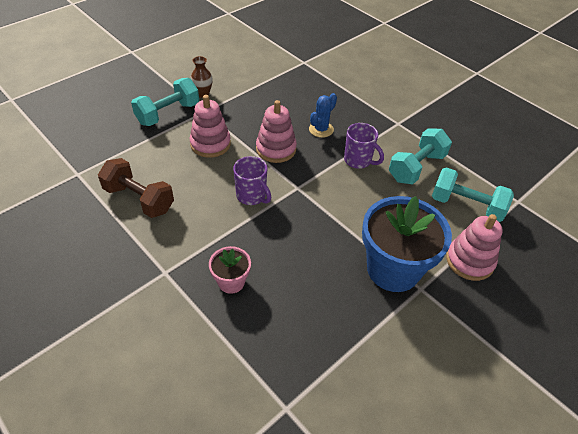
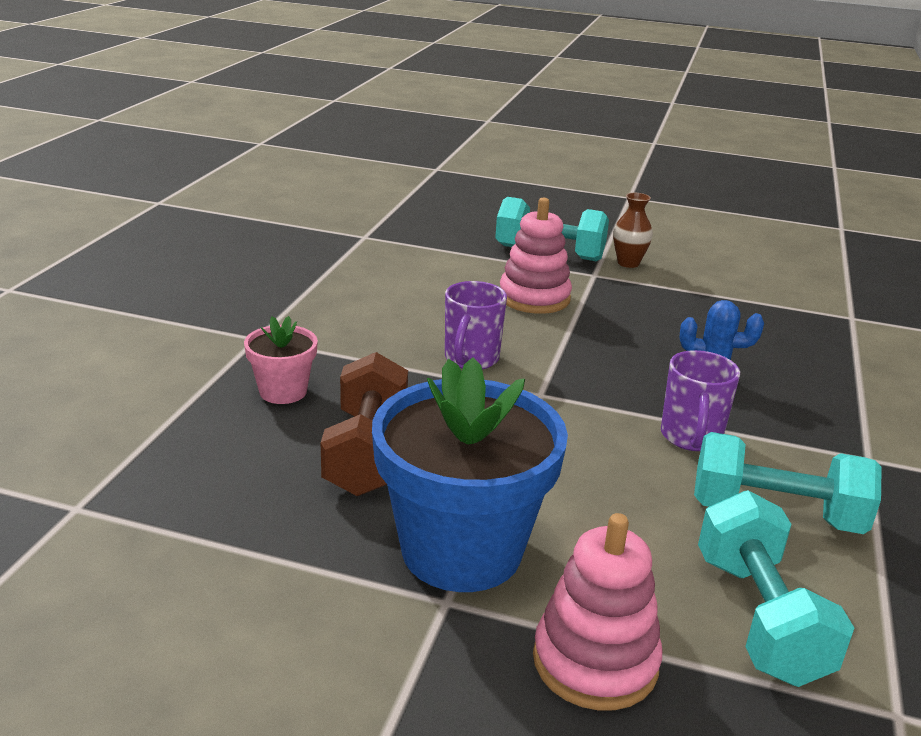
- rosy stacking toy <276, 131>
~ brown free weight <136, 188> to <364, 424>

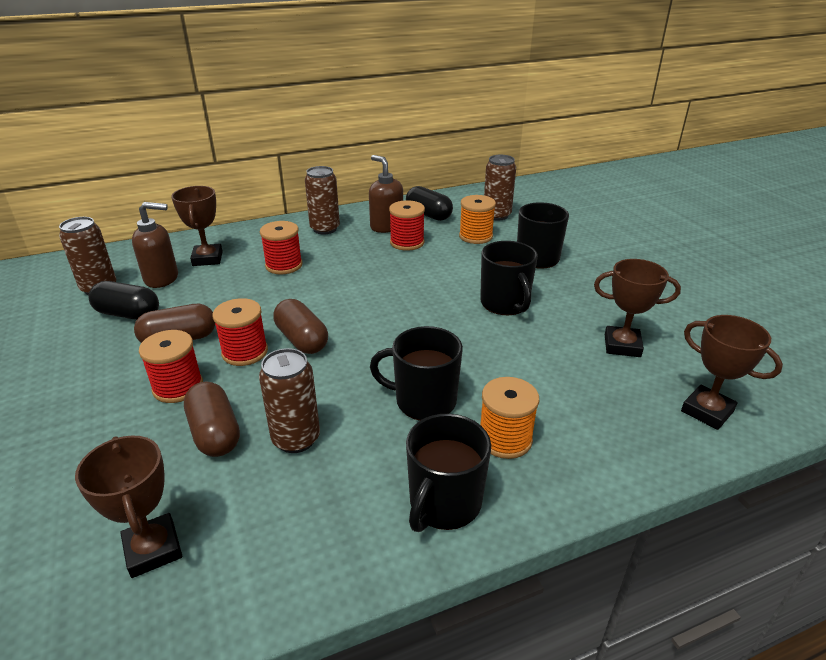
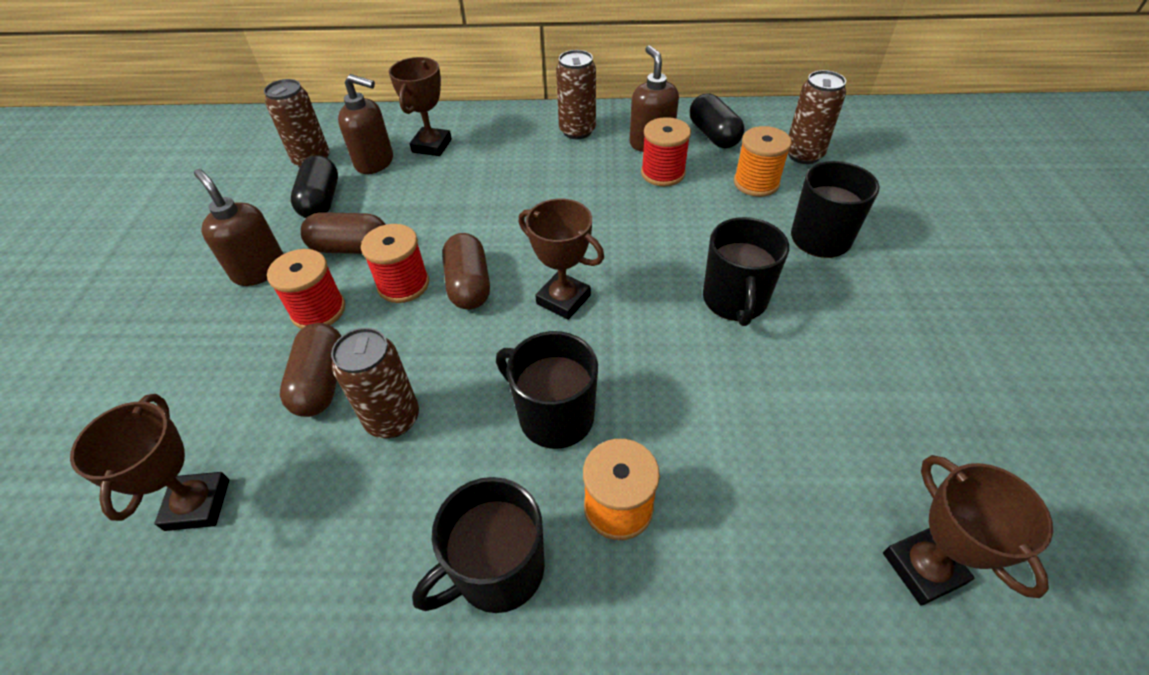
- scarlet bobbin <281, 247>
~ brown trophy <637, 308> to <561, 259>
~ black pill shape <124, 300> = <314, 186> 45 degrees clockwise
+ brown soap pump <239, 227>

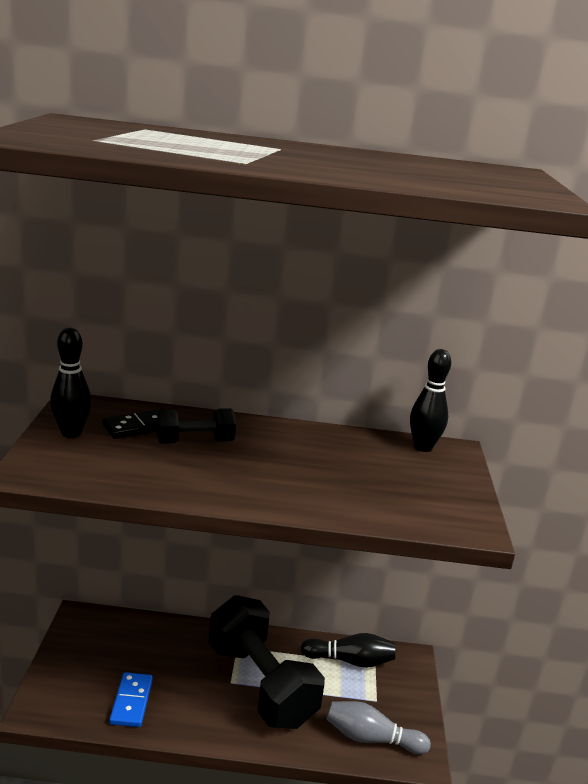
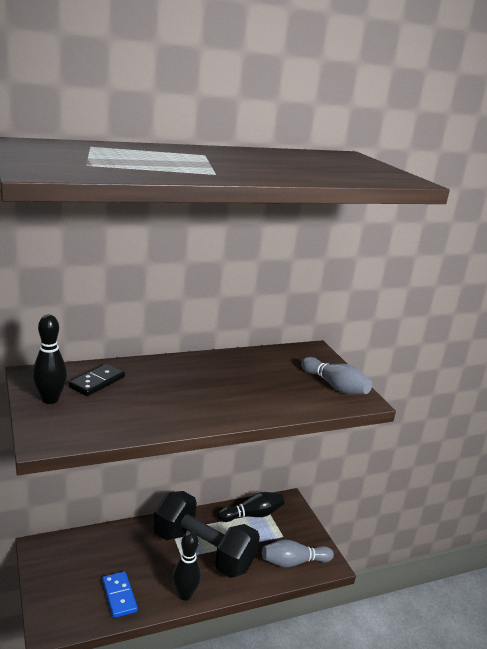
~ black tenpin <430, 400> to <186, 566>
- black free weight <196, 426>
+ ash-grey tenpin <336, 375>

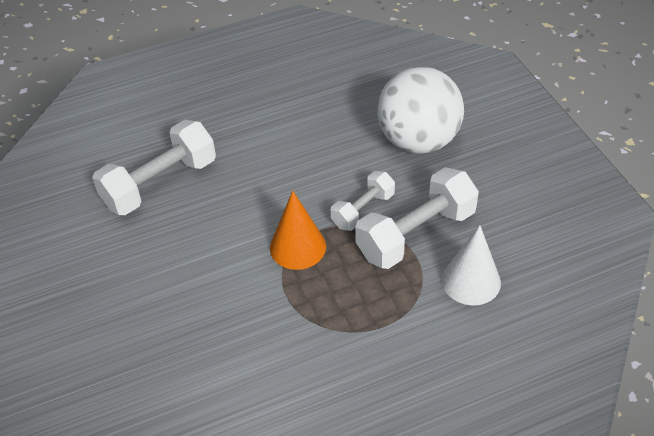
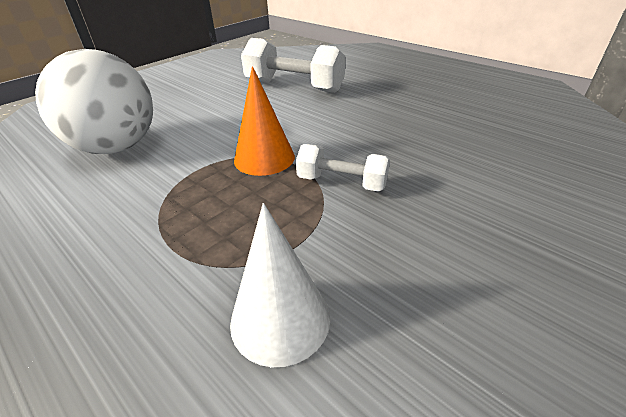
~ pure white play ball <420, 110> to <94, 101>
- pure white free weight <417, 218>

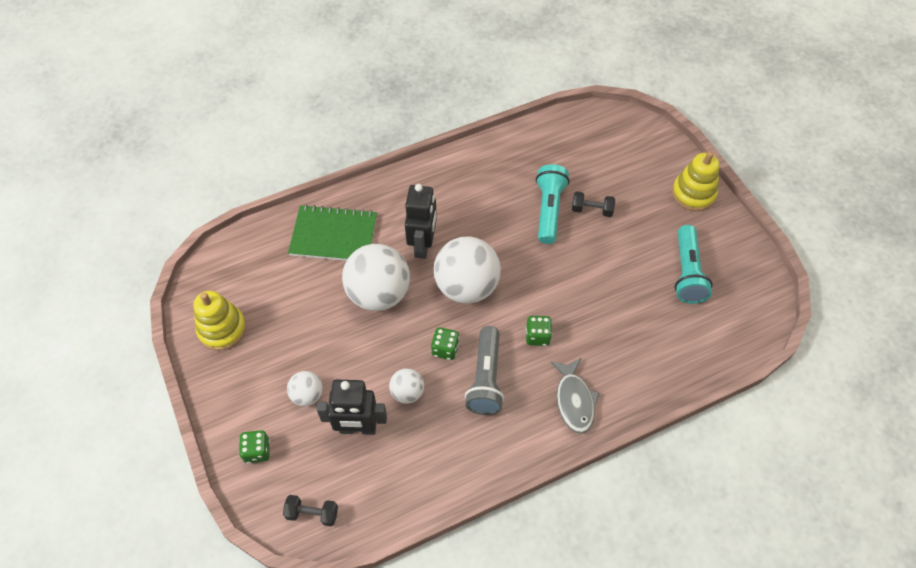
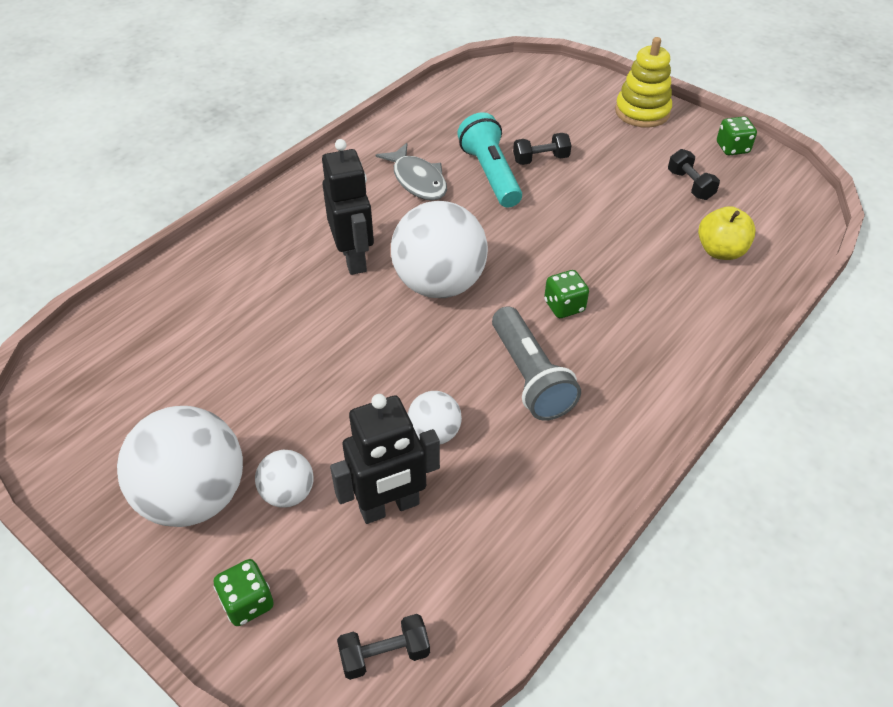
- green notepad <332, 232>
~ turquoise torch <694, 264> to black free weight <694, 174>
~ pure white play ball <376, 277> to <180, 466>
- golden stacking toy <220, 321>
~ green die <445, 343> to <737, 136>
~ ash-grey toy fish <575, 396> to <411, 172>
+ golden toy apple <727, 233>

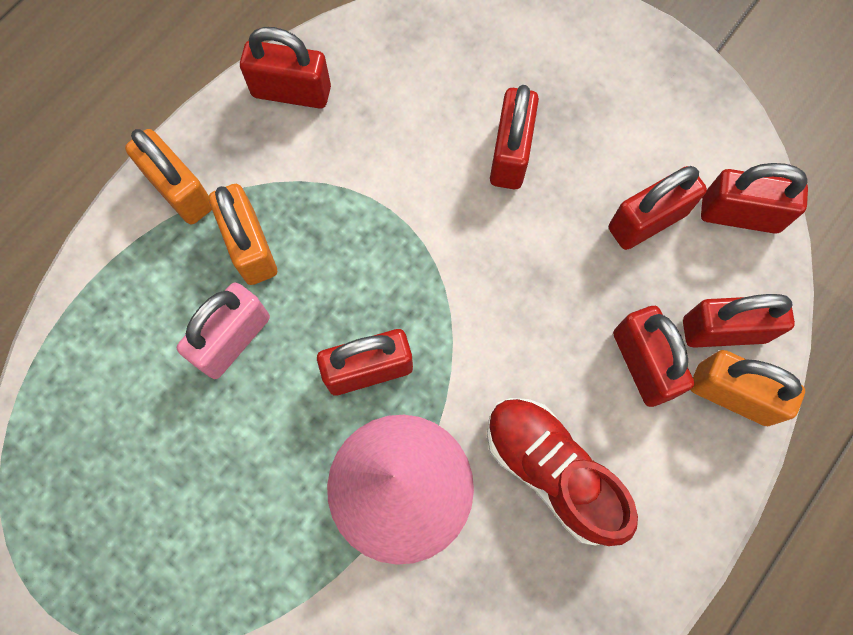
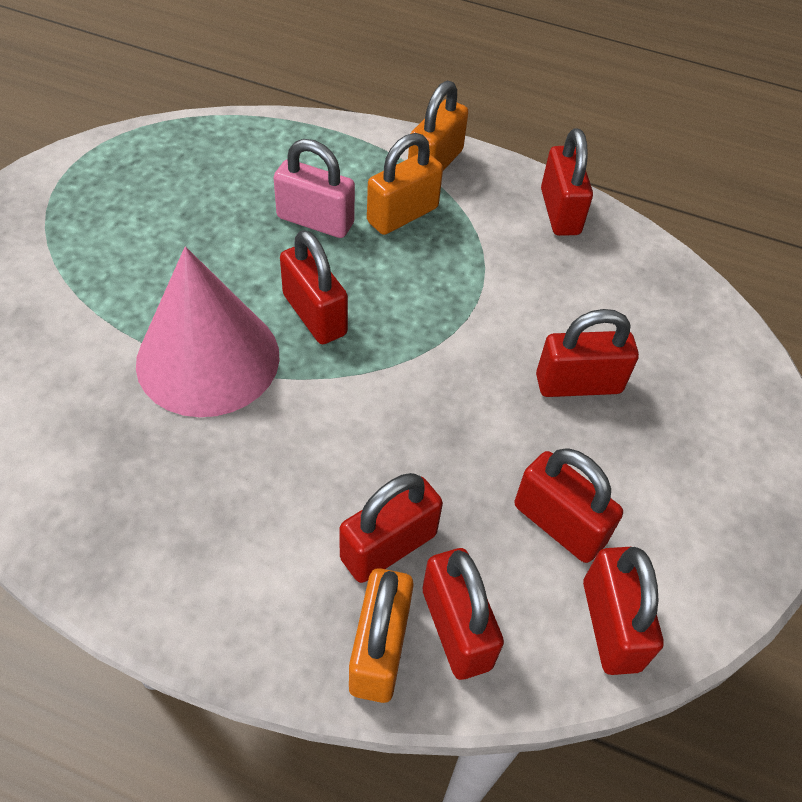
- scarlet lace-up shoe <562, 472>

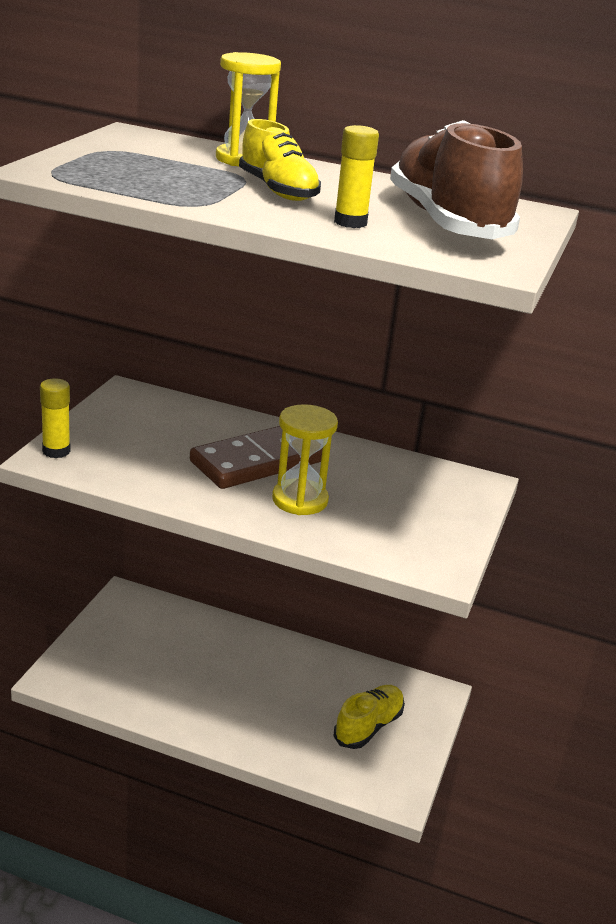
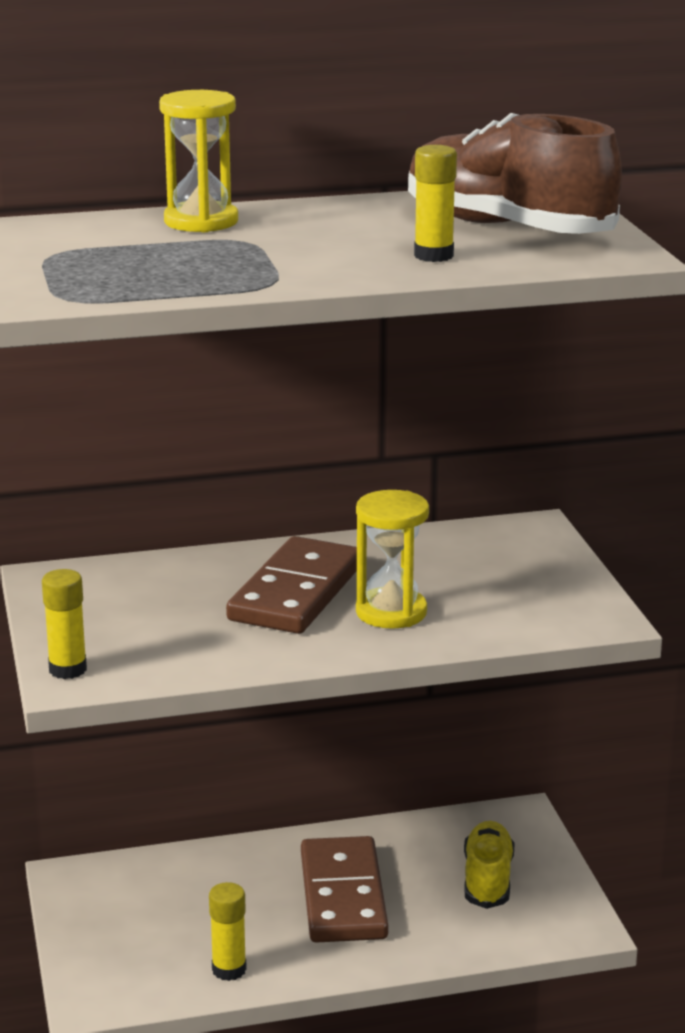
- golden lace-up shoe <280, 160>
+ brown domino <344, 889>
+ golden stick of glue <228, 931>

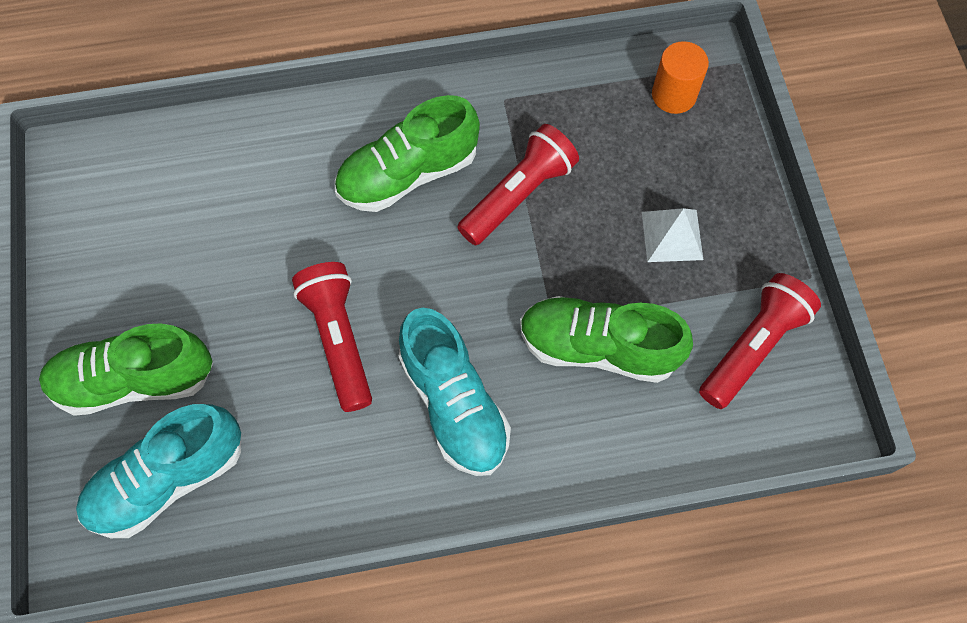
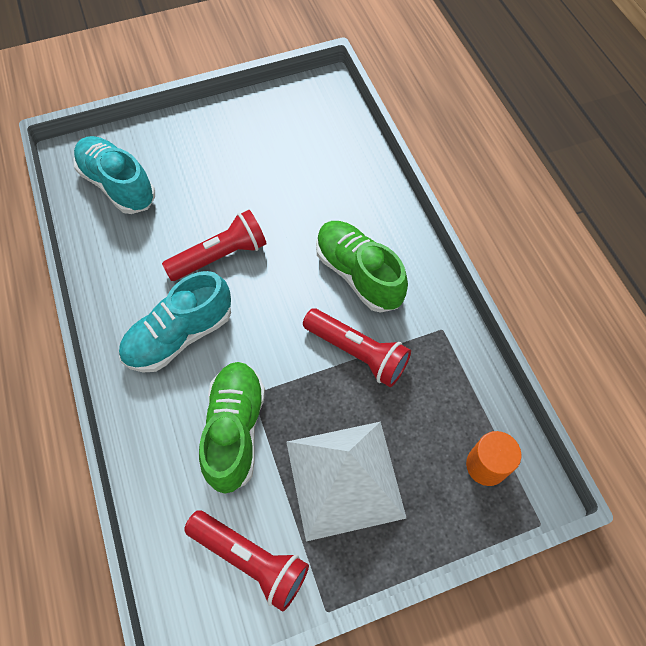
~ pure white pyramid <672, 235> = <346, 481> x2.07
- green lace-up shoe <126, 370>

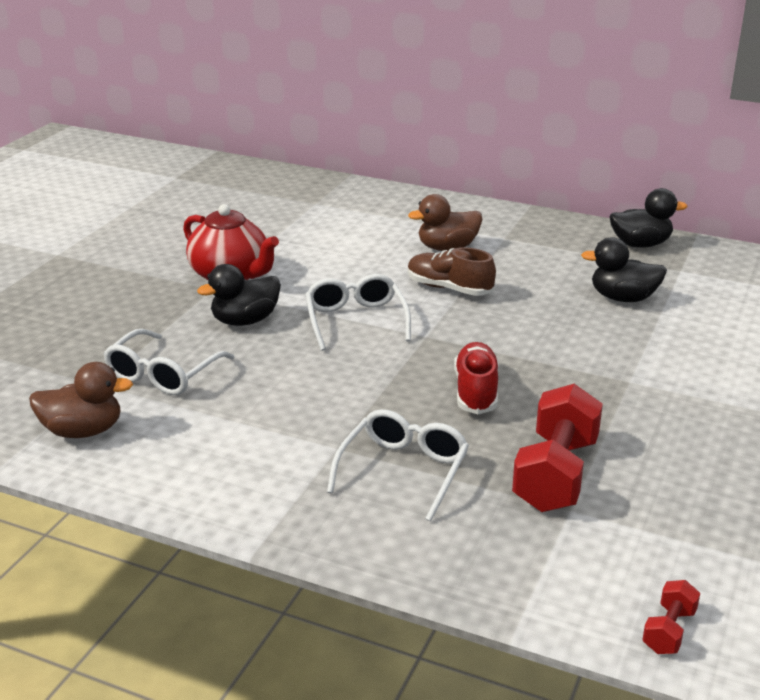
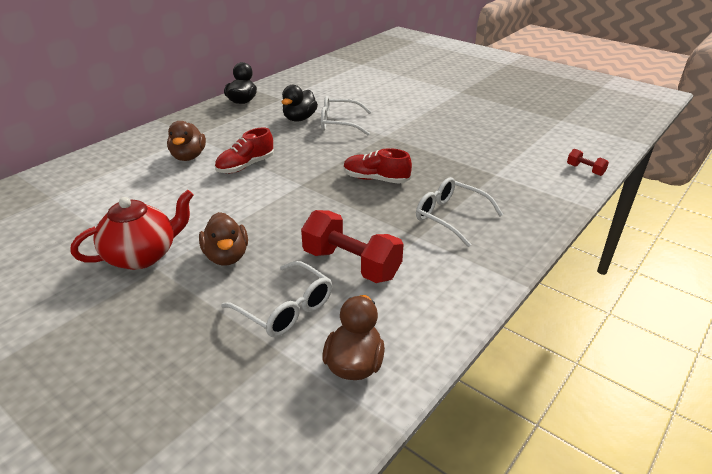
~ brown lace-up shoe <452, 271> to scarlet lace-up shoe <244, 150>
~ black rubber duck <239, 295> to brown rubber duck <223, 239>
~ pure white spectacles <358, 312> to <346, 115>
~ scarlet free weight <557, 448> to <352, 246>

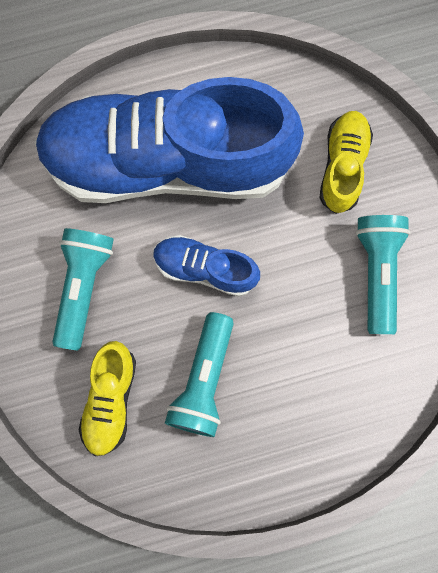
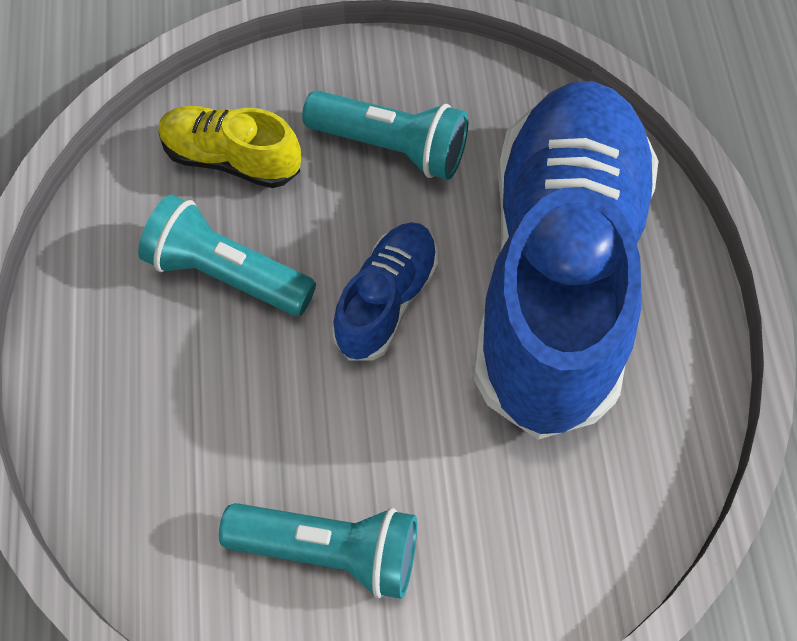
- golden lace-up shoe <346, 162>

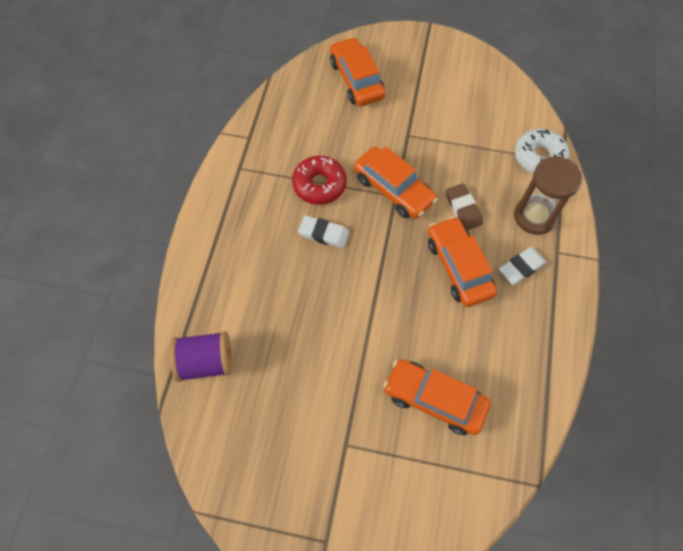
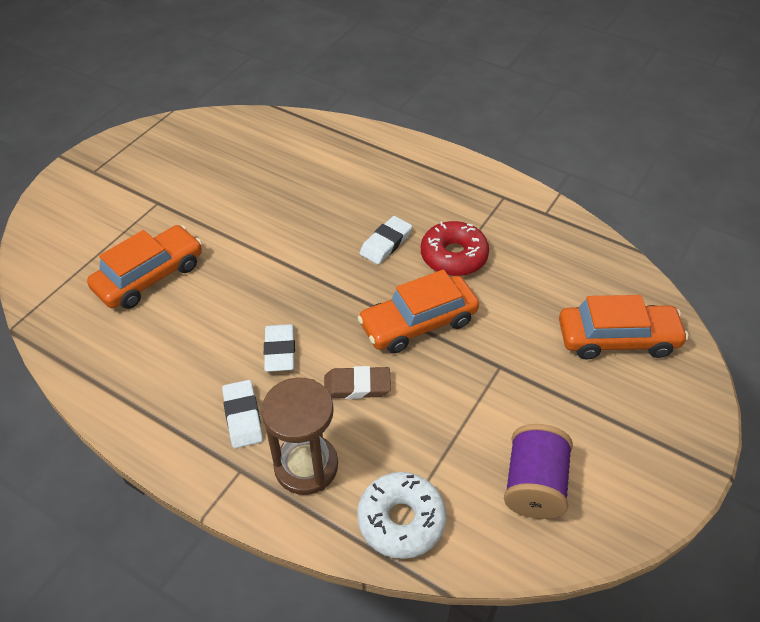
~ orange-coloured car <462, 261> to pure white gum eraser <279, 348>
~ royal purple bobbin <201, 356> to <538, 471>

